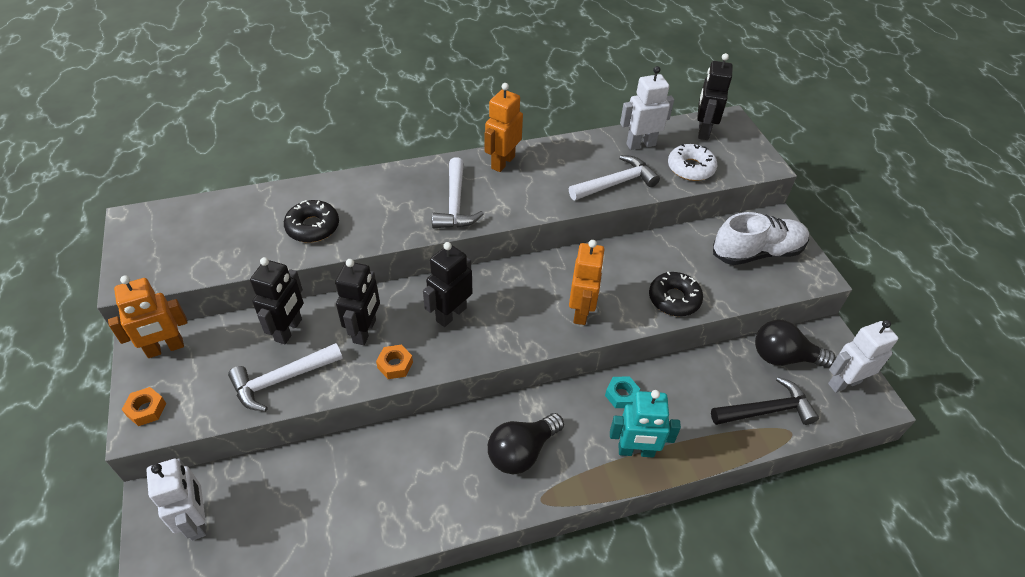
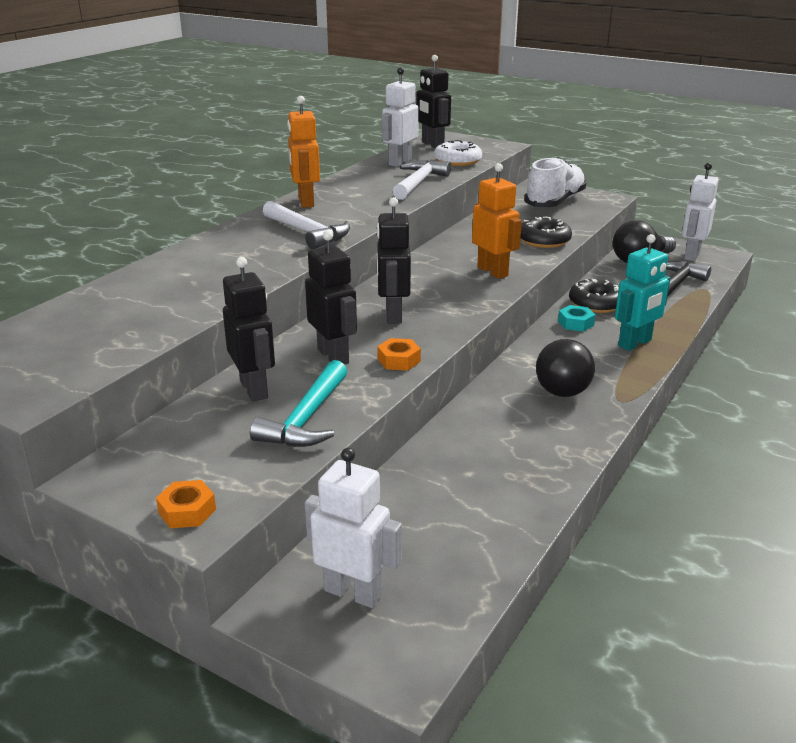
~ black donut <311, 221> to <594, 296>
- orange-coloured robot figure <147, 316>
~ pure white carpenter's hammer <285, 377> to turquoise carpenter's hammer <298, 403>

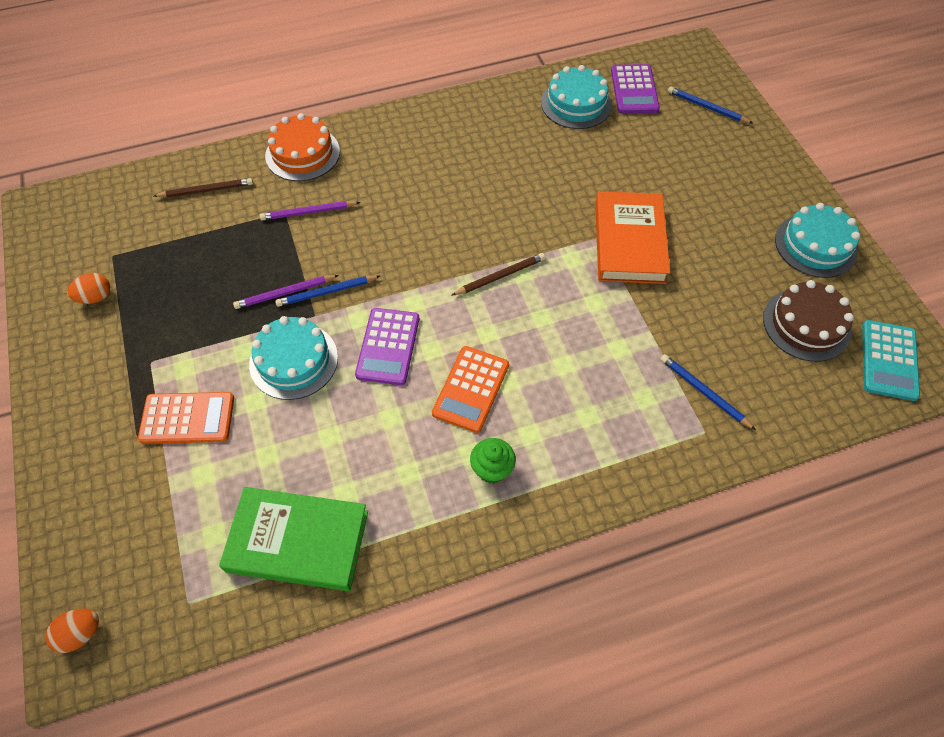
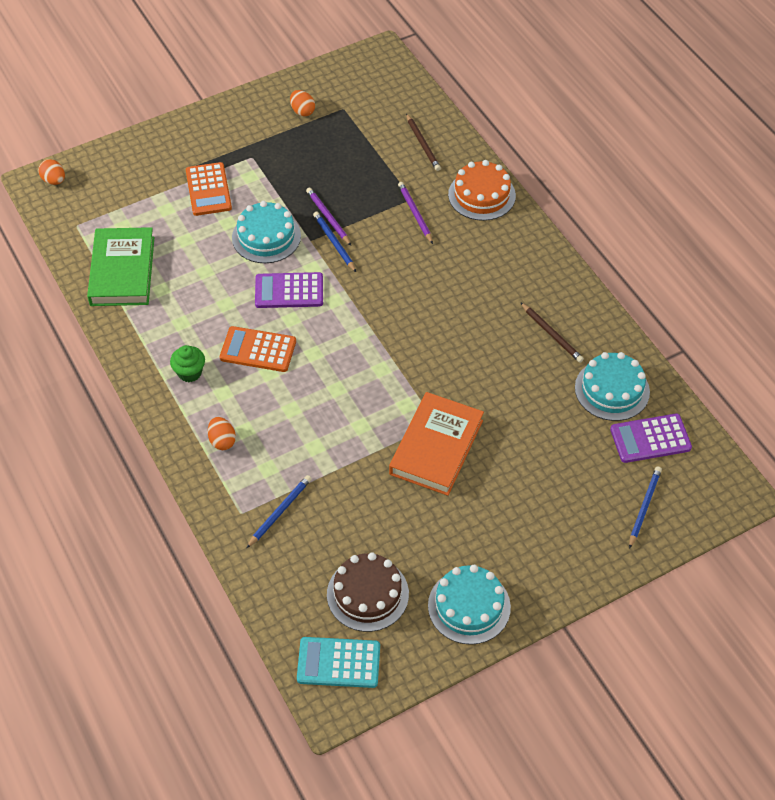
~ orange-coloured hardback <632, 237> = <436, 444> 60 degrees counterclockwise
~ brown pencil <498, 274> to <552, 332>
+ orange-coloured egg <222, 433>

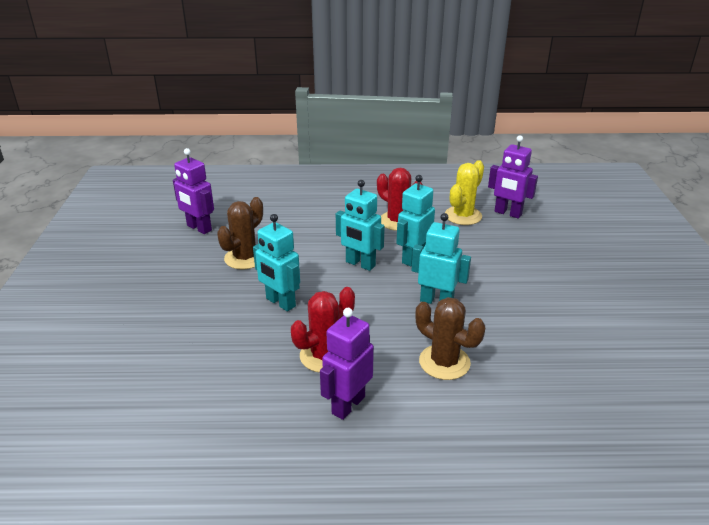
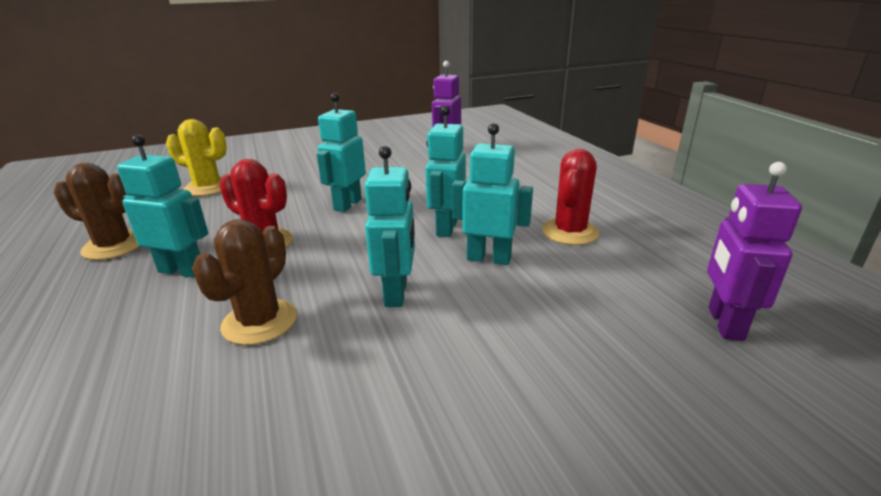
~ golden prickly plant <464, 192> to <196, 157>
~ brown prickly plant <240, 233> to <97, 211>
~ royal purple robot figure <347, 364> to turquoise robot figure <162, 206>

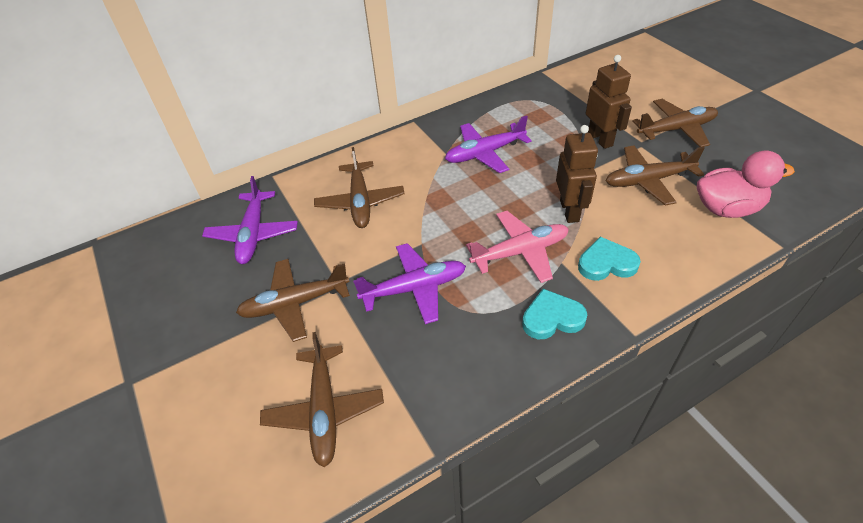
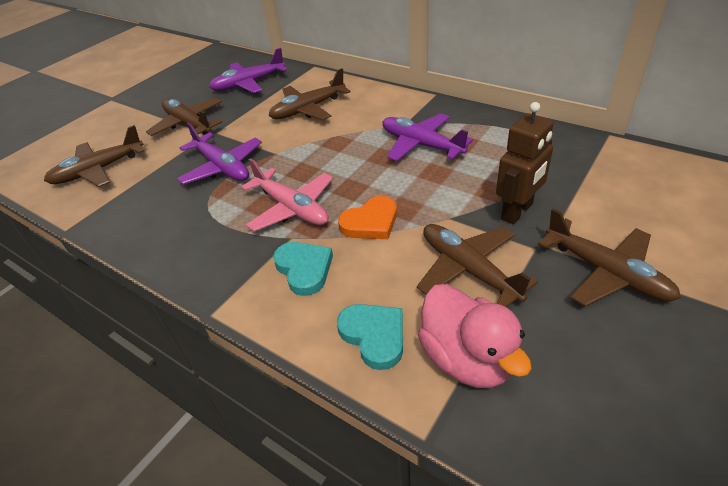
~ brown robot figure <577, 174> to orange-coloured love heart <367, 217>
~ turquoise love heart <554, 314> to <370, 337>

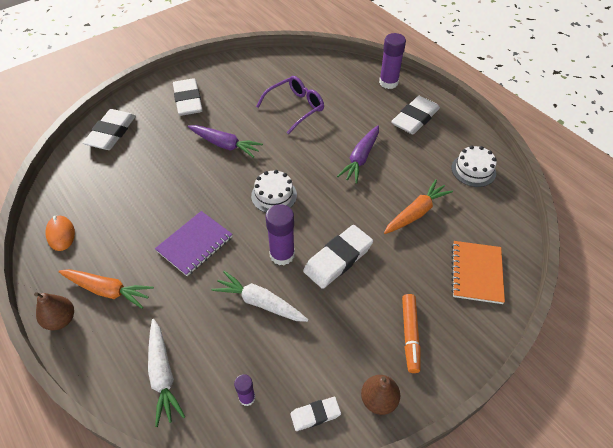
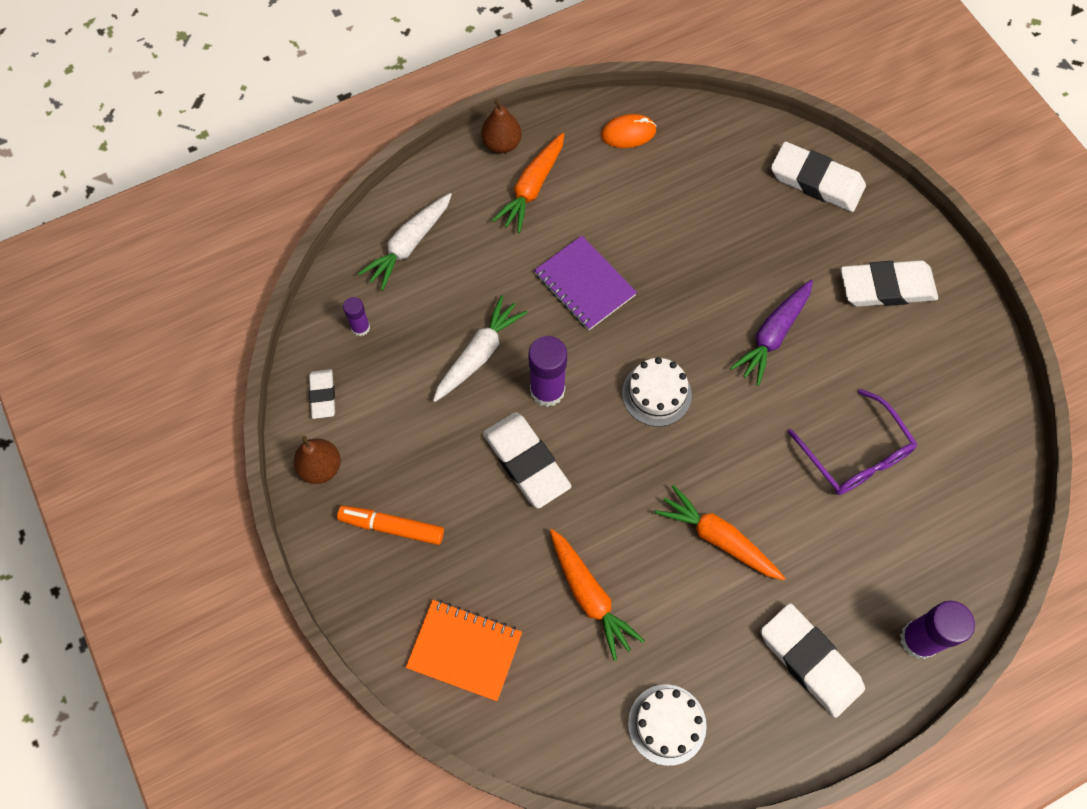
~ royal purple root vegetable <358, 154> to orange-coloured root vegetable <720, 532>
~ pure white root vegetable <166, 373> = <405, 242> 45 degrees counterclockwise

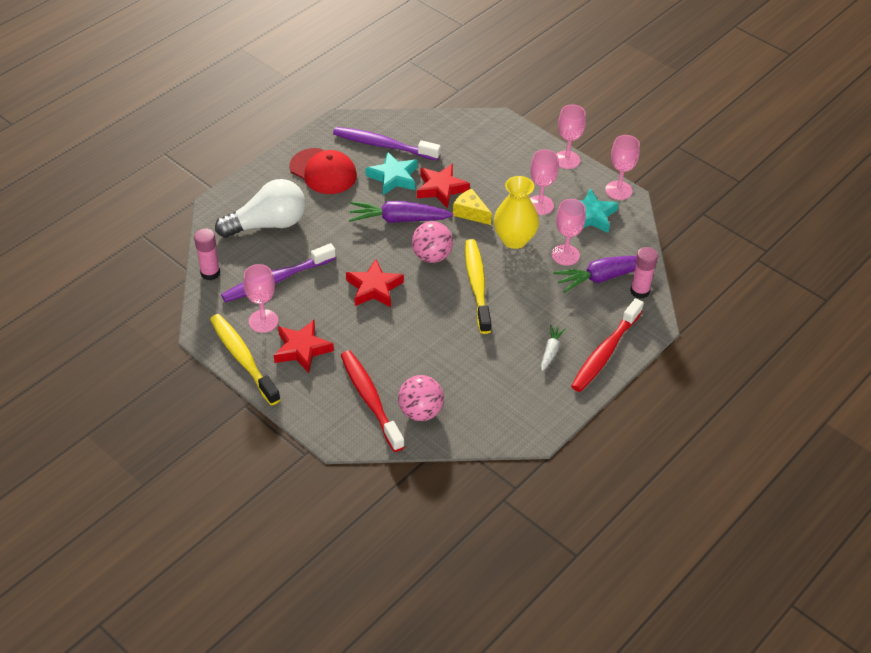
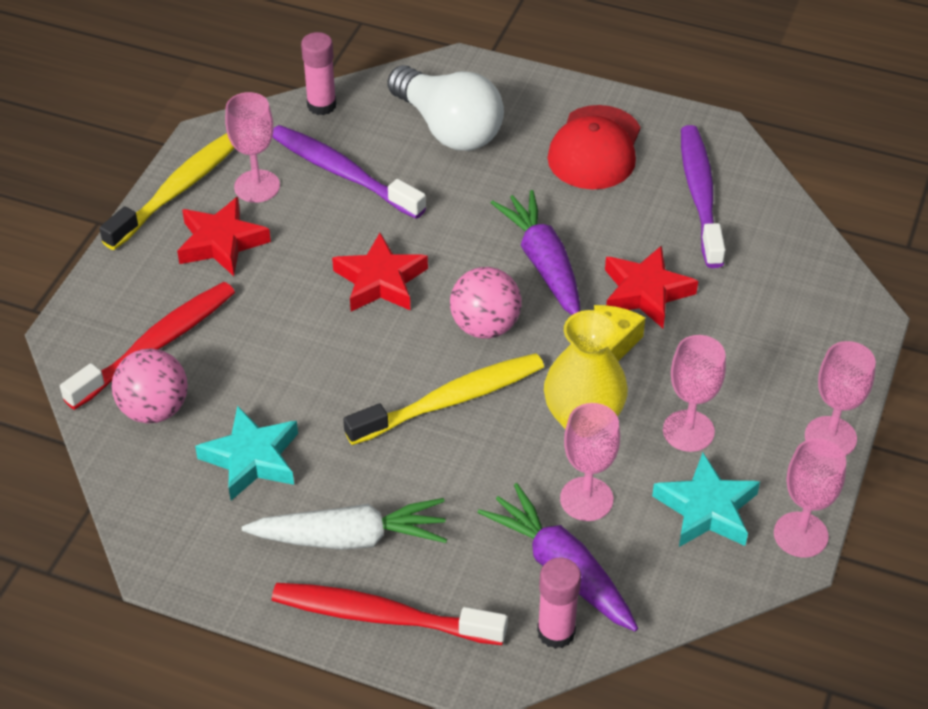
~ turquoise star shape <391, 173> to <246, 453>
~ pure white root vegetable <553, 348> = <344, 524> x1.88

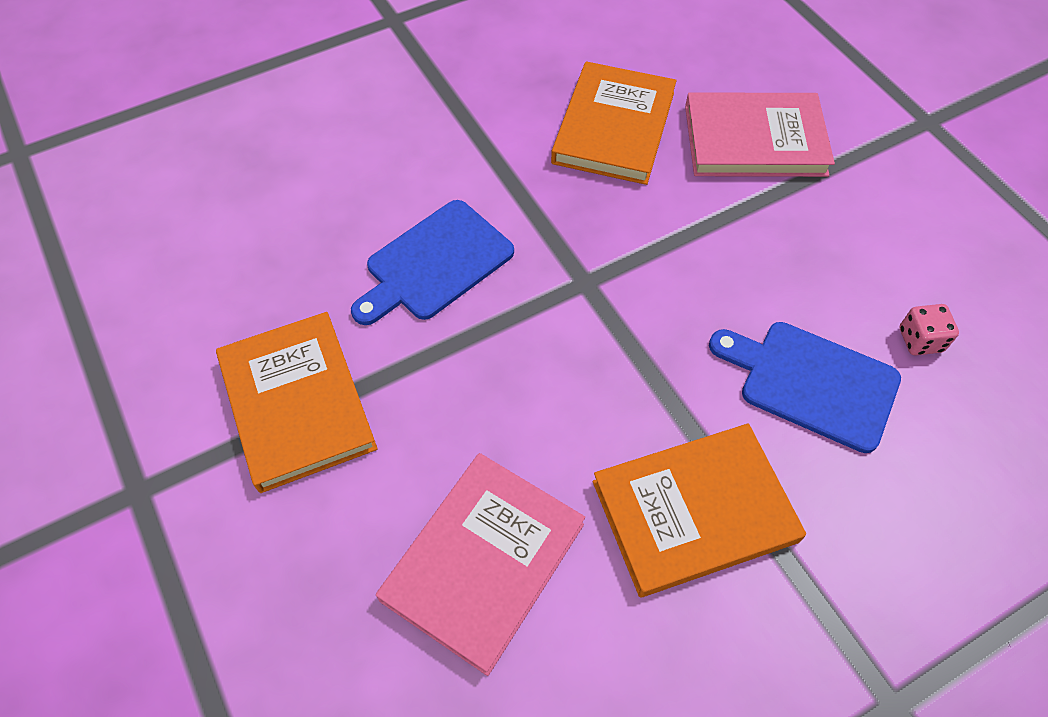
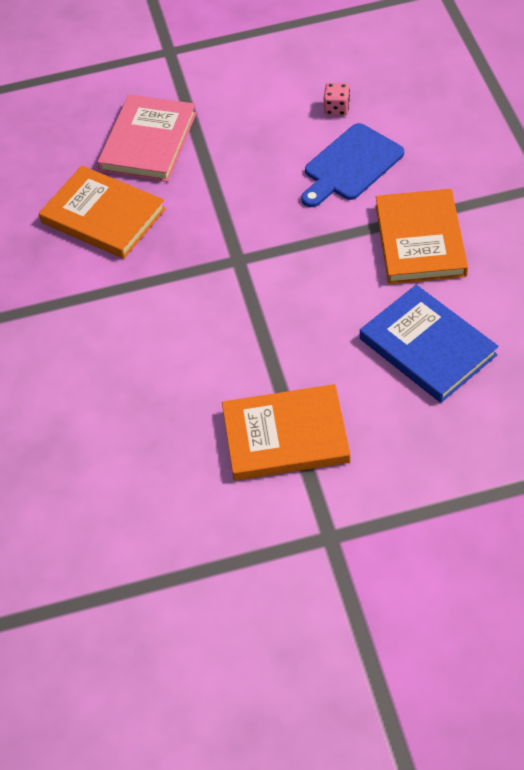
- royal blue bread board <432, 262>
~ rosy hardback <480, 564> to royal blue hardback <429, 344>

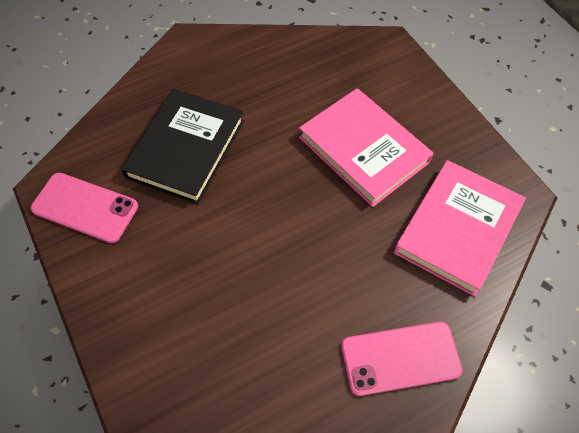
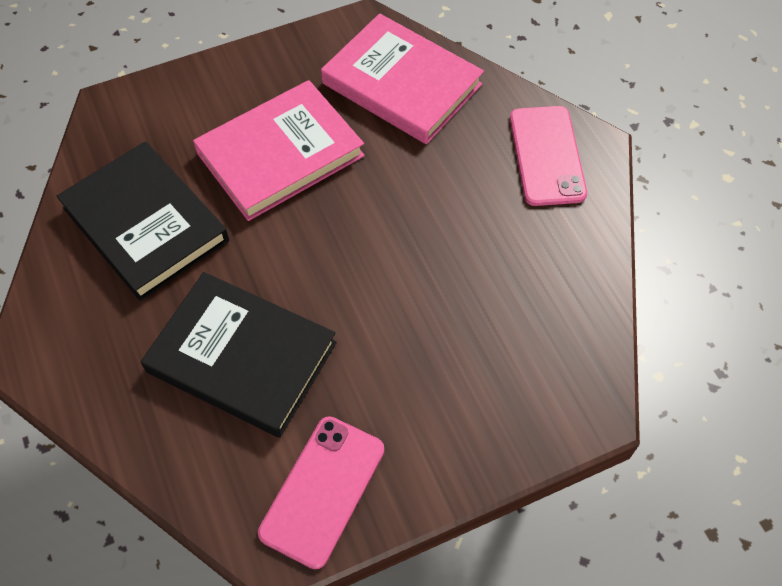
+ black hardback <143, 221>

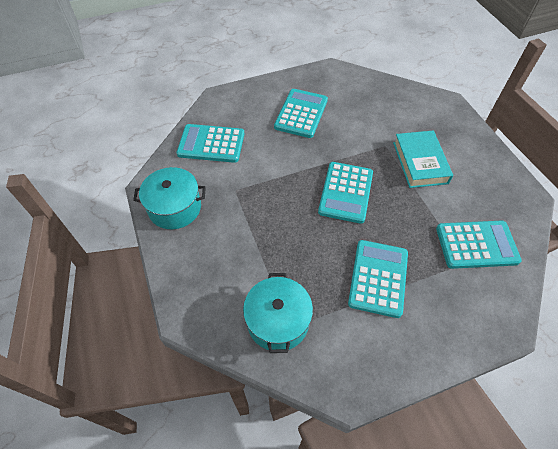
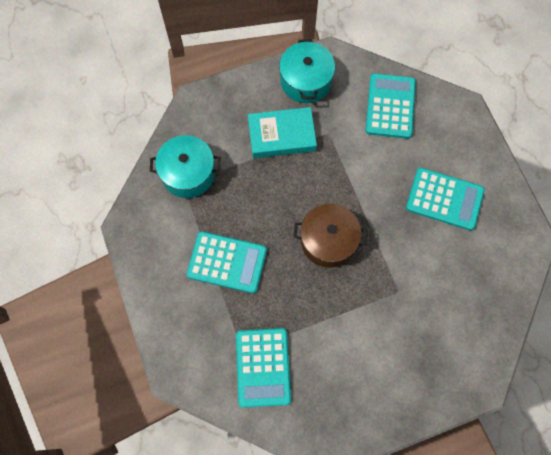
~ turquoise hardback <423, 159> to <282, 132>
~ turquoise calculator <345, 193> to brown cooking pot <331, 235>

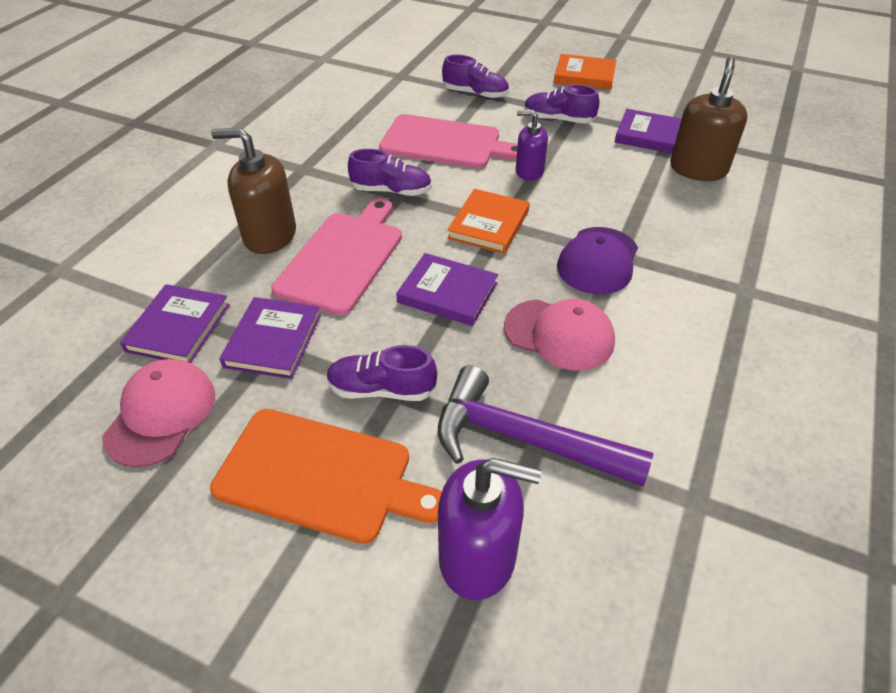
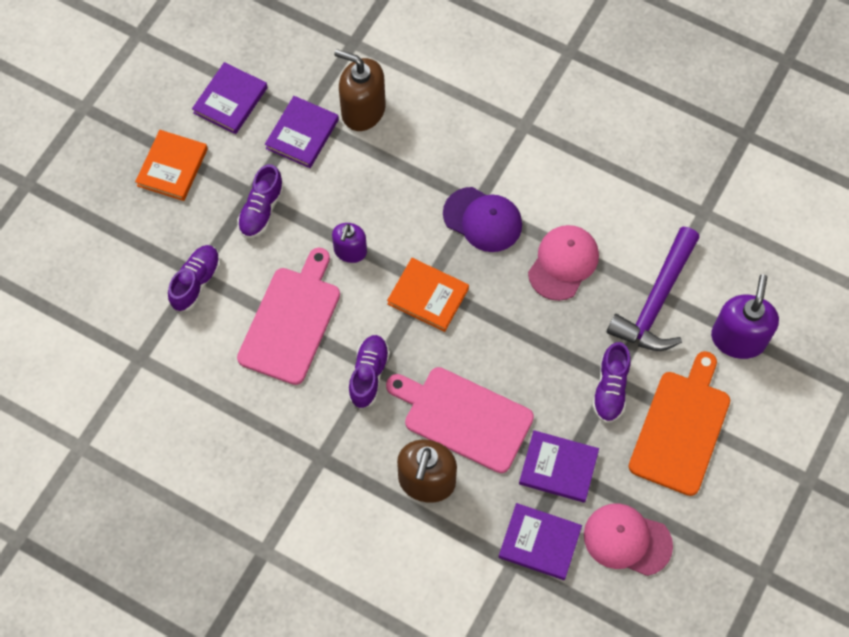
~ royal purple hardback <447, 289> to <230, 98>

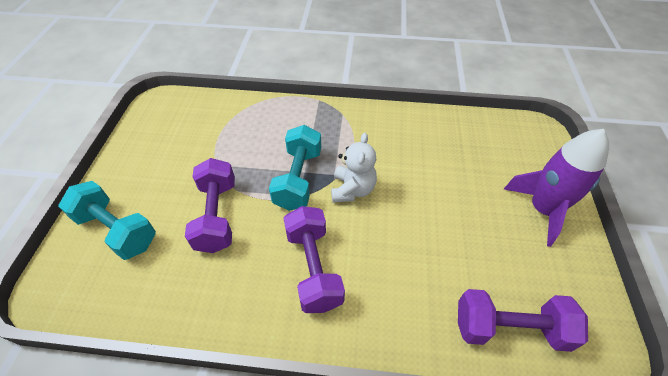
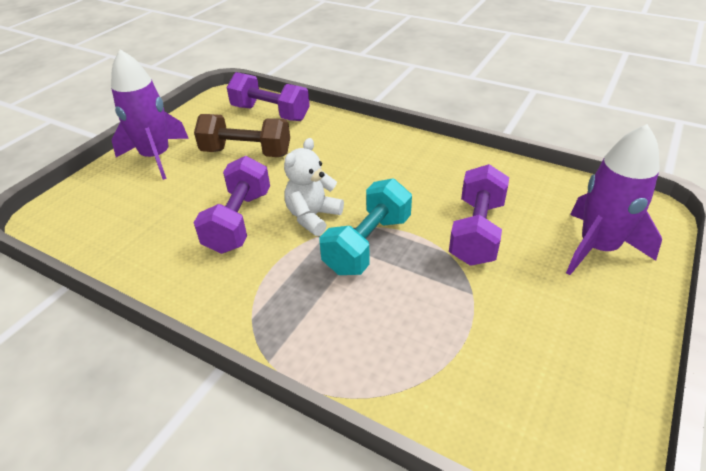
~ turquoise free weight <107, 220> to royal purple toy rocket <614, 199>
~ royal purple free weight <314, 259> to <231, 205>
+ brown free weight <242, 135>

